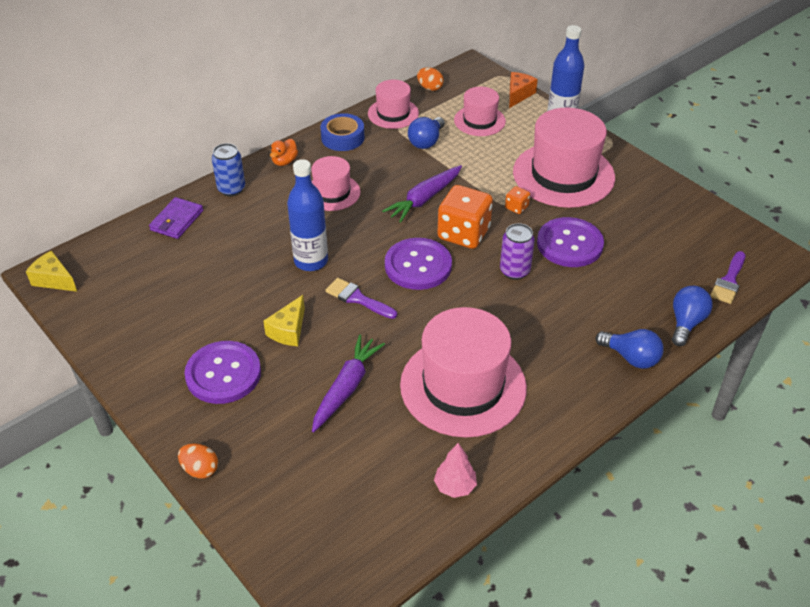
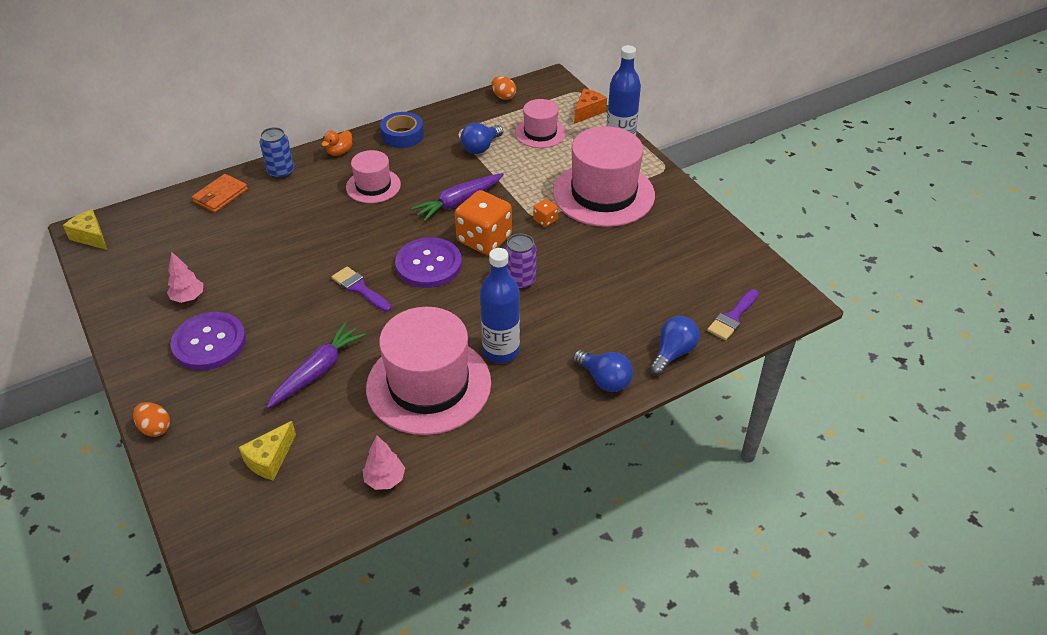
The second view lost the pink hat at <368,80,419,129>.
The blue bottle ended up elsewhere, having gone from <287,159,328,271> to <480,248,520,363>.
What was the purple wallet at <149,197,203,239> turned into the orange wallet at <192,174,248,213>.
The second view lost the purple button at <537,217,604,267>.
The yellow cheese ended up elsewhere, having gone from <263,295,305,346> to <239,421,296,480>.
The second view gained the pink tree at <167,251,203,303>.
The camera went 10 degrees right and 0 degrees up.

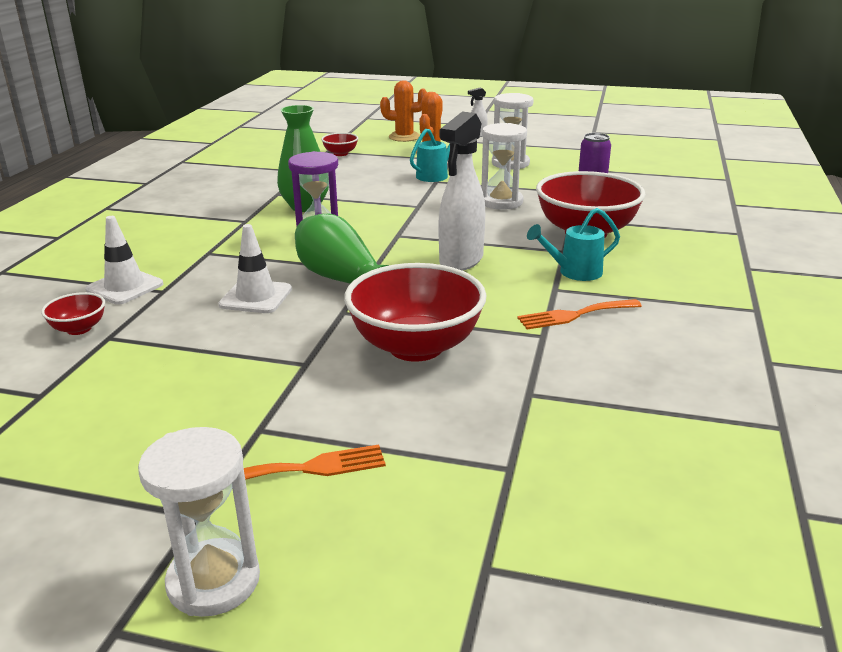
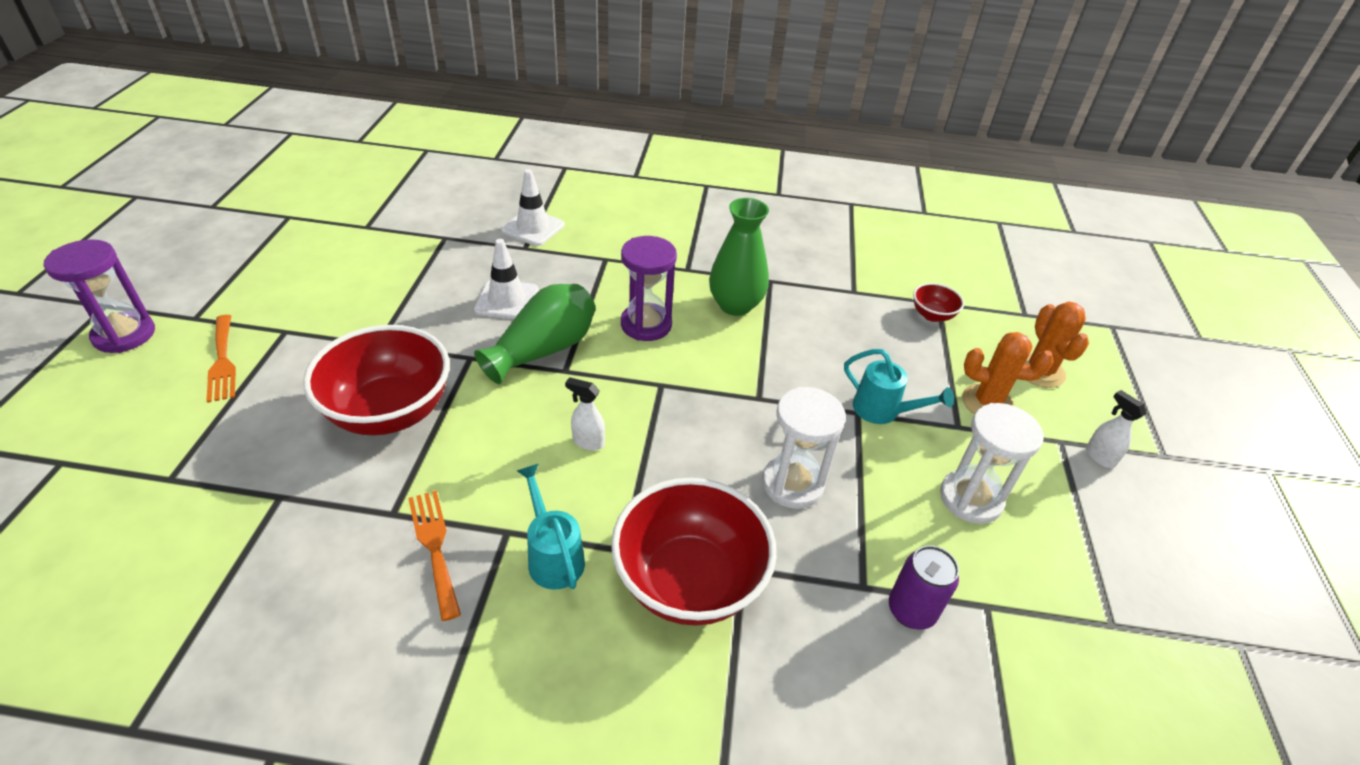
The size of the white spray bottle at <438,111,485,271> changed by a factor of 0.47.
The second view lost the red bowl at <41,292,105,335>.
What was the white hourglass at <138,427,260,617> turned into the purple hourglass at <44,239,155,353>.
The camera went 80 degrees right and 15 degrees up.

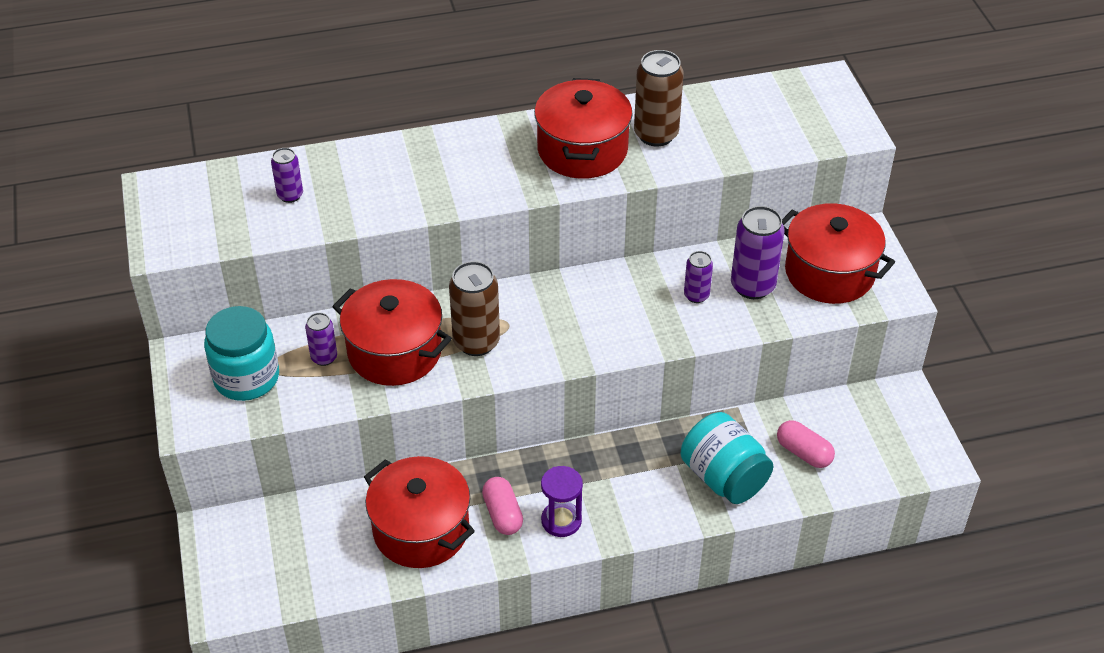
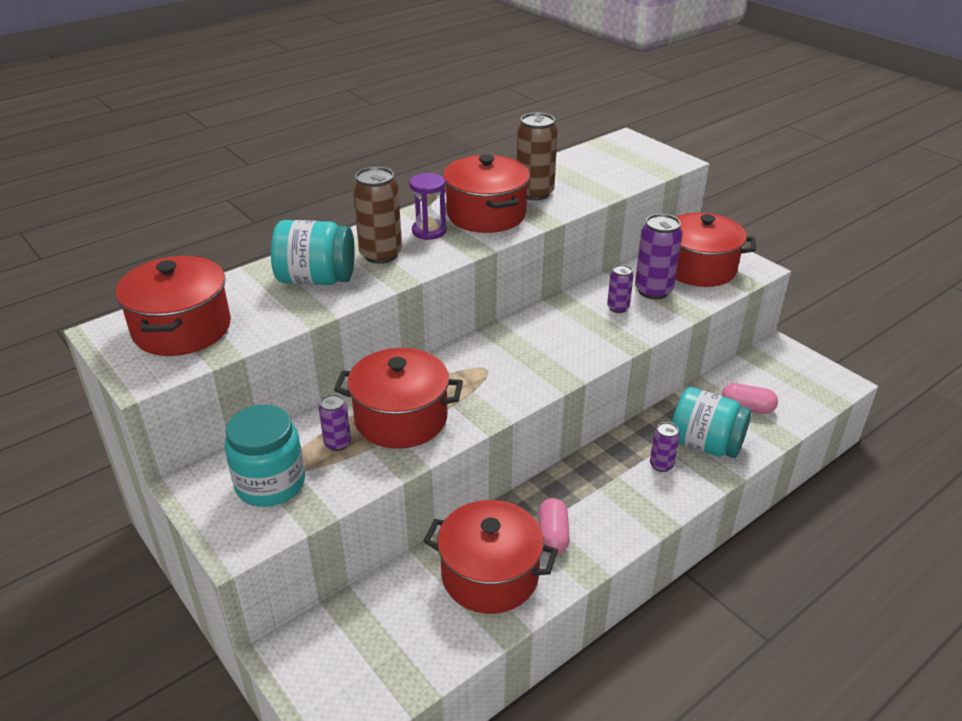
The purple can ended up elsewhere, having gone from <271,148,303,203> to <650,422,680,472>.
The brown can ended up elsewhere, having gone from <449,261,500,356> to <353,167,402,264>.
The purple hourglass ended up elsewhere, having gone from <541,466,583,537> to <409,173,447,240>.
The pink capsule at <482,477,523,535> ended up facing another way, 45 degrees clockwise from before.
The second view gained the turquoise jar at <271,220,355,285>.
The second view gained the red pot at <116,256,231,356>.
The camera went 25 degrees left and 10 degrees down.

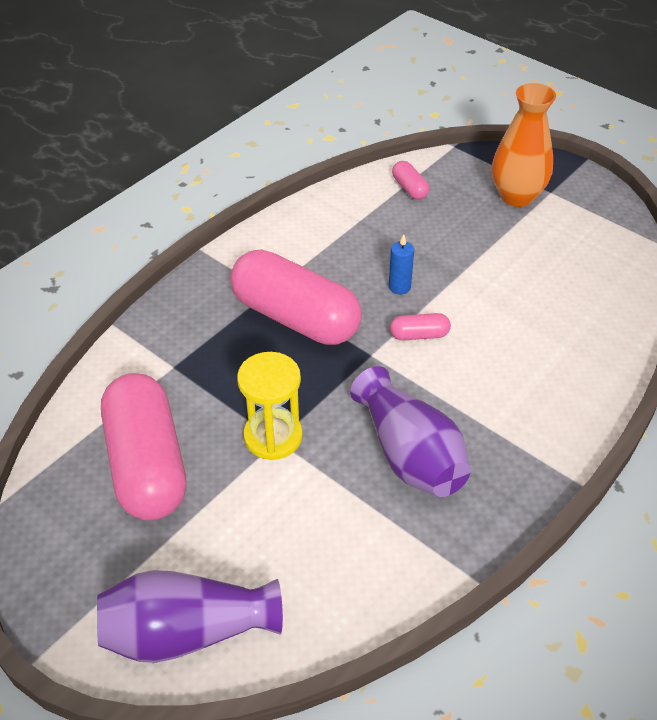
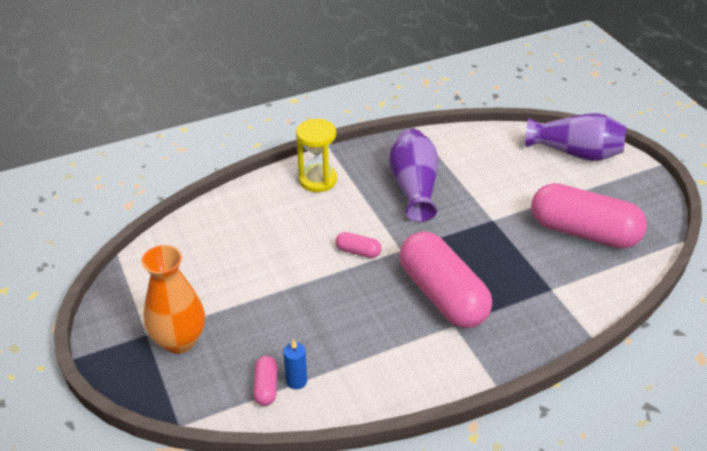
The blue candle ended up elsewhere, having gone from <389,234,414,295> to <283,339,307,389>.
The yellow hourglass ended up elsewhere, having gone from <237,352,303,460> to <296,119,337,192>.
The pink capsule at <101,373,186,520> ended up facing another way, 75 degrees counterclockwise from before.
The camera went 155 degrees left and 5 degrees down.

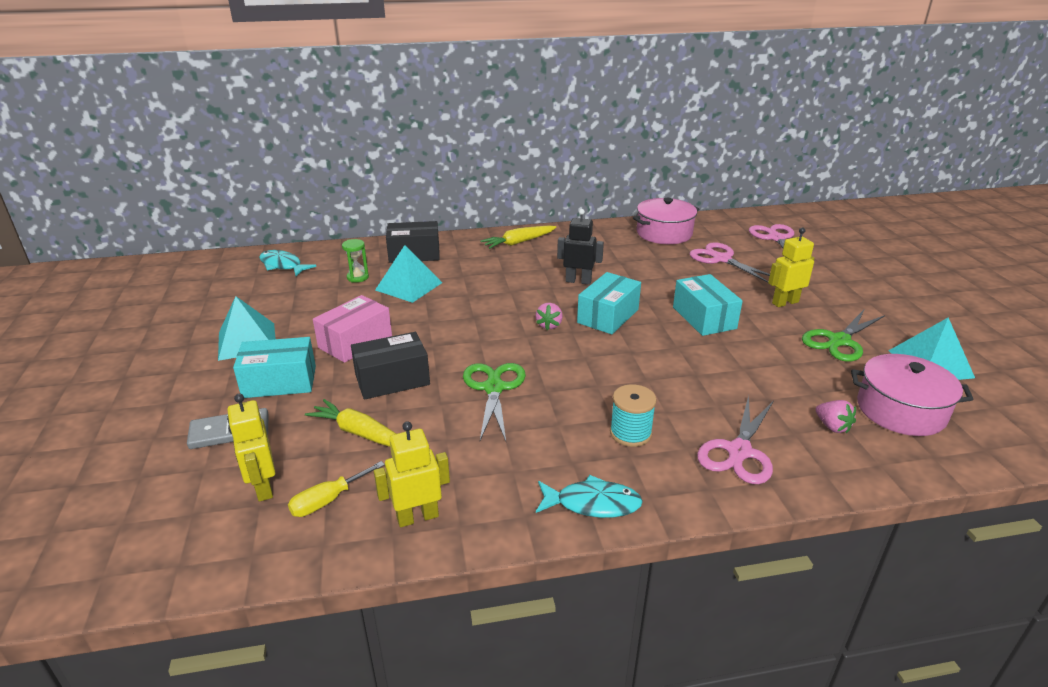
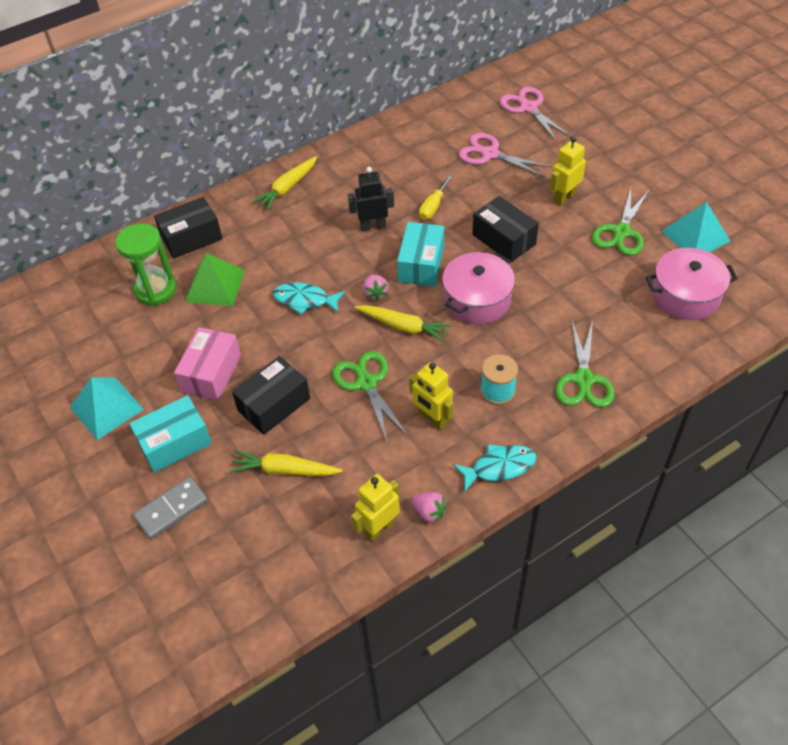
The pink pot ended up elsewhere, having gone from <633,198,699,244> to <442,252,515,324>.
The size of the green hourglass at <342,239,369,283> changed by a factor of 1.84.
What was the turquoise pyramid at <375,245,442,303> turned into the green pyramid at <185,253,245,306>.
The turquoise fish ended up elsewhere, having gone from <259,250,316,276> to <273,282,345,315>.
What was the turquoise box at <673,274,743,336> turned into the black box at <473,196,539,263>.
The yellow robot ended up elsewhere, having gone from <227,394,275,502> to <409,362,453,430>.
What was the pink scissors at <697,395,773,484> turned into the green scissors at <555,320,614,408>.
The pink strawberry ended up elsewhere, having gone from <816,400,856,433> to <412,492,447,524>.
The yellow screwdriver ended up elsewhere, having gone from <288,461,385,517> to <419,175,453,220>.
The second view gained the yellow carrot at <355,305,452,342>.
The camera went 20 degrees left and 20 degrees up.

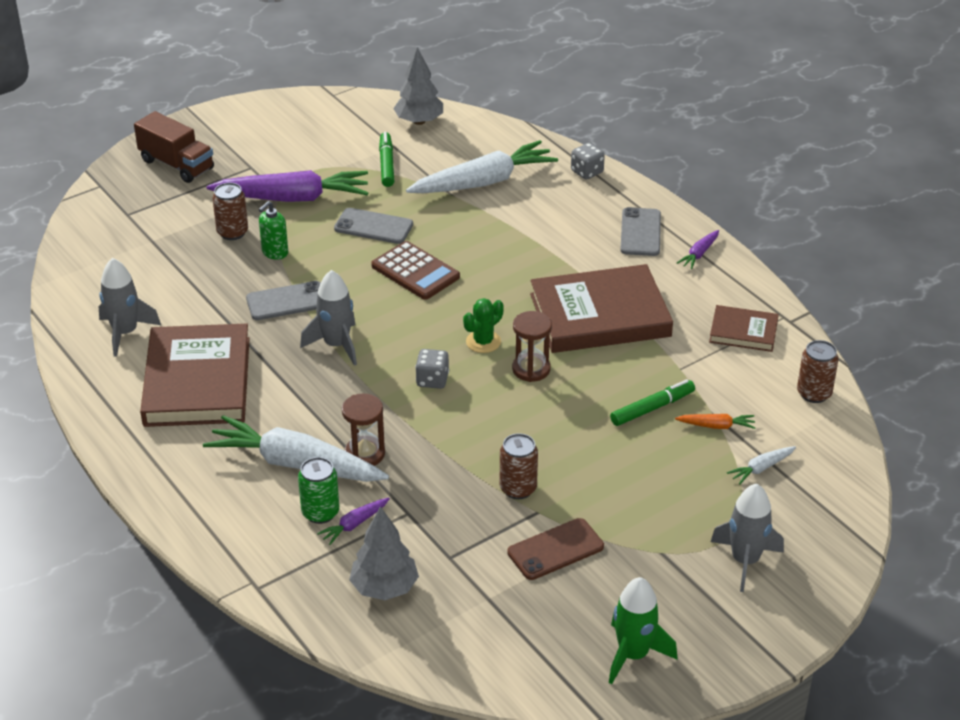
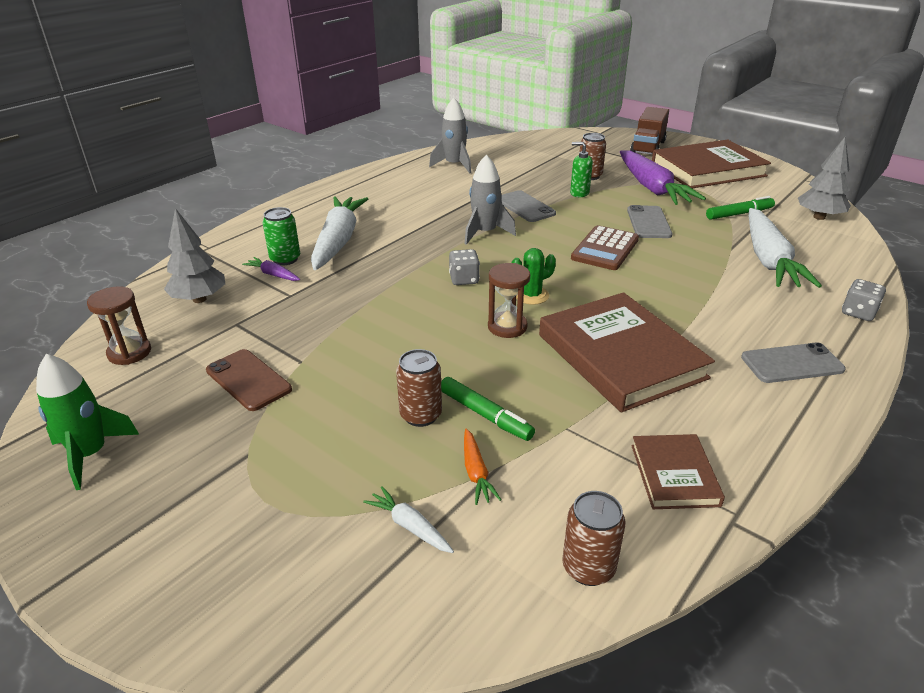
The white carrot at <406,140,558,193> ended up facing another way, 45 degrees clockwise from before.
The second view lost the purple carrot at <677,230,719,269>.
The green cactus at <463,298,504,353> ended up facing another way, 60 degrees counterclockwise from before.
The brown book ended up elsewhere, having gone from <140,323,250,427> to <652,140,771,188>.
The brown hourglass ended up elsewhere, having gone from <342,394,385,466> to <87,286,151,365>.
The brown can ended up elsewhere, having gone from <500,433,538,499> to <396,349,442,427>.
The second view lost the grey rocket at <711,484,784,592>.
The camera went 75 degrees right and 5 degrees down.

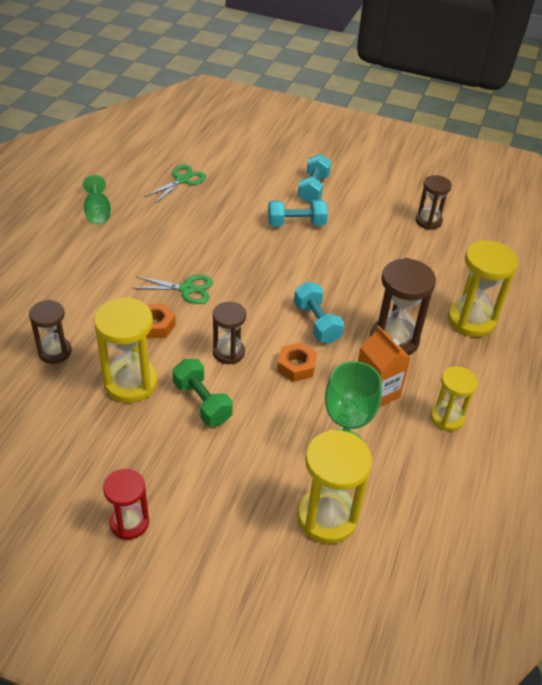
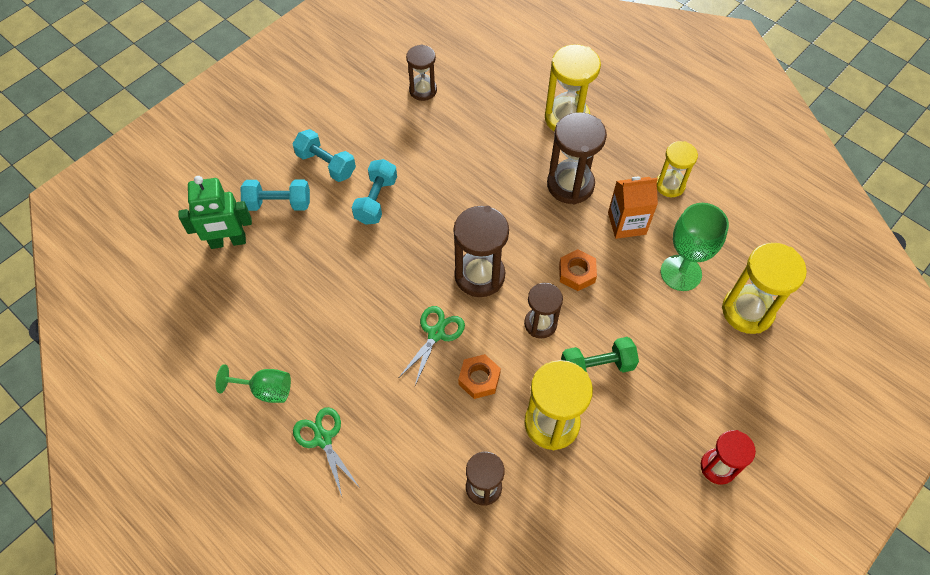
The green scissors ended up elsewhere, having gone from <145,164,206,203> to <293,407,360,496>.
The turquoise dumbbell ended up elsewhere, having gone from <294,281,344,344> to <241,180,310,211>.
The second view gained the green robot at <178,176,252,249>.
The second view gained the brown hourglass at <454,206,509,297>.
The camera went 65 degrees left and 15 degrees up.

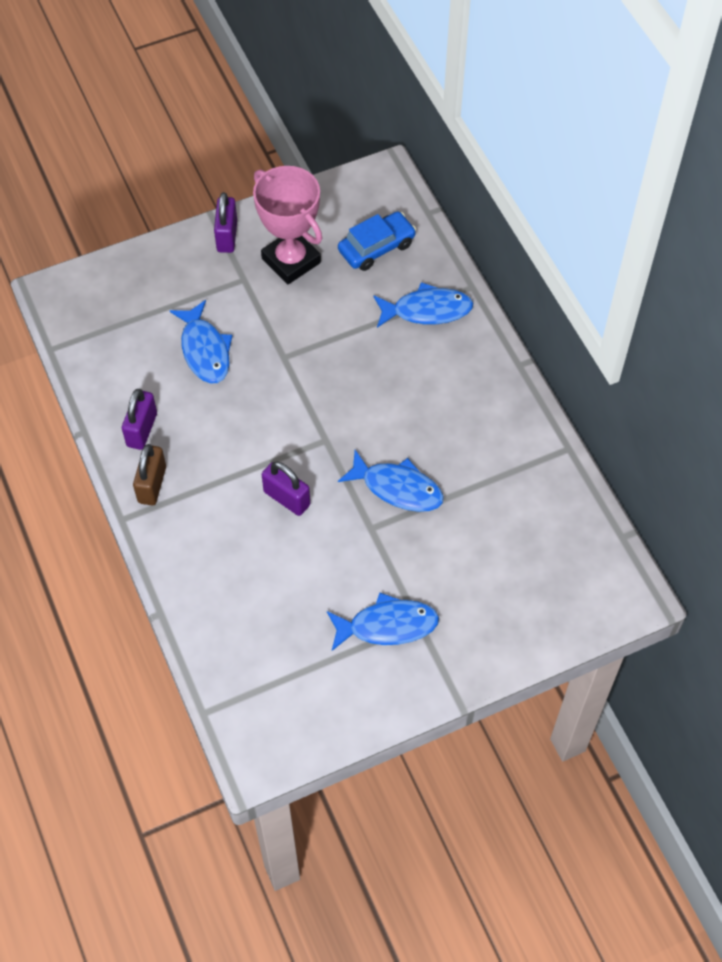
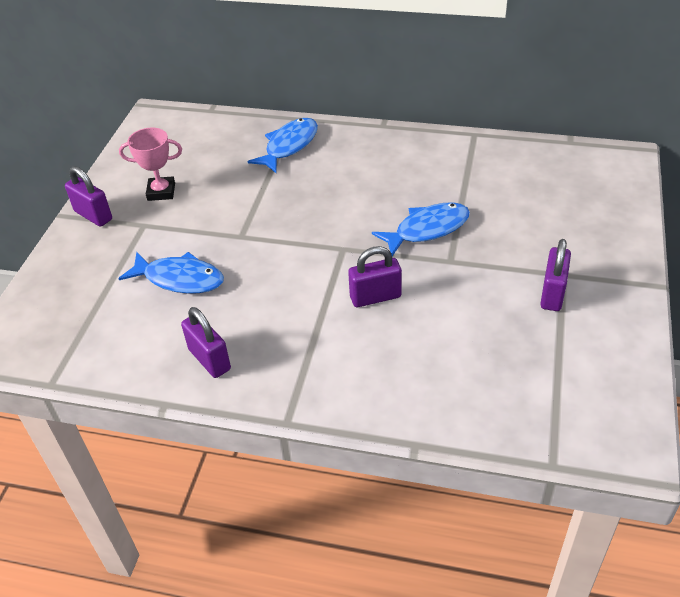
The size of the pink trophy at <253,166,322,284> changed by a factor of 0.62.
The second view lost the blue car at <338,211,416,271>.
The second view lost the brown padlock at <133,444,166,505>.
Where the blue fish stood at <327,593,439,651>, the purple padlock came to stand at <540,239,571,311>.
The camera went 50 degrees left and 15 degrees down.

